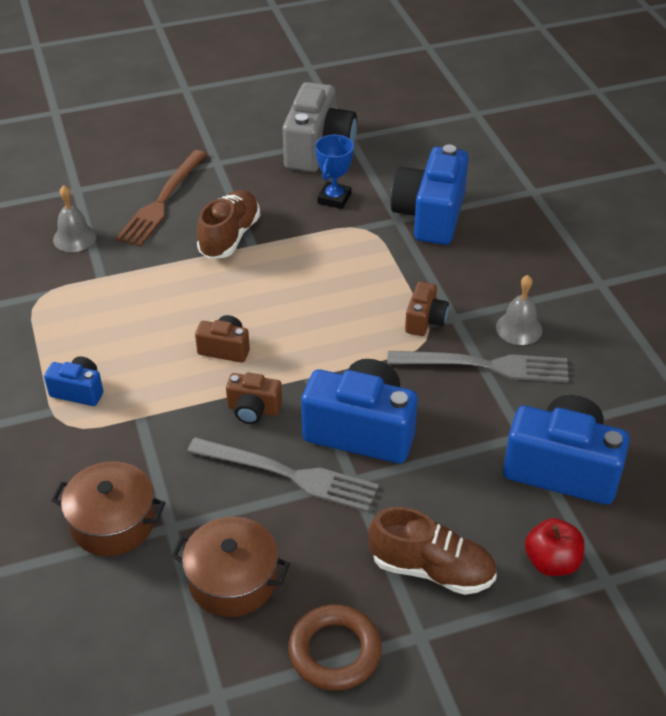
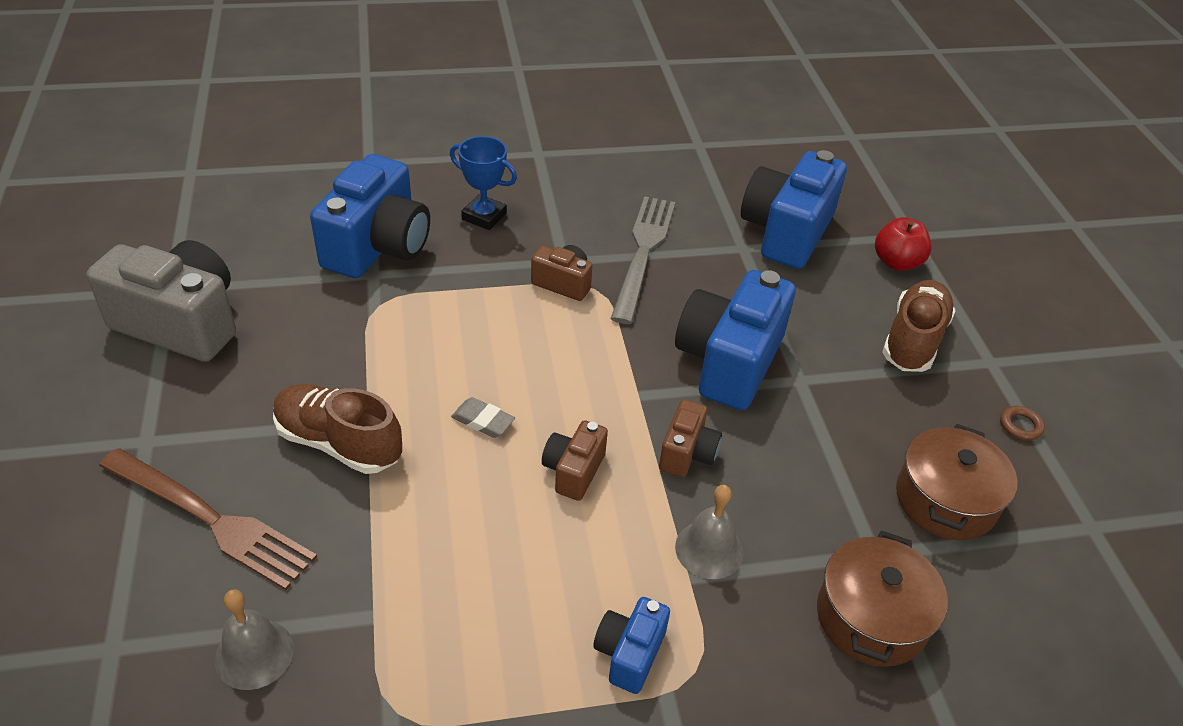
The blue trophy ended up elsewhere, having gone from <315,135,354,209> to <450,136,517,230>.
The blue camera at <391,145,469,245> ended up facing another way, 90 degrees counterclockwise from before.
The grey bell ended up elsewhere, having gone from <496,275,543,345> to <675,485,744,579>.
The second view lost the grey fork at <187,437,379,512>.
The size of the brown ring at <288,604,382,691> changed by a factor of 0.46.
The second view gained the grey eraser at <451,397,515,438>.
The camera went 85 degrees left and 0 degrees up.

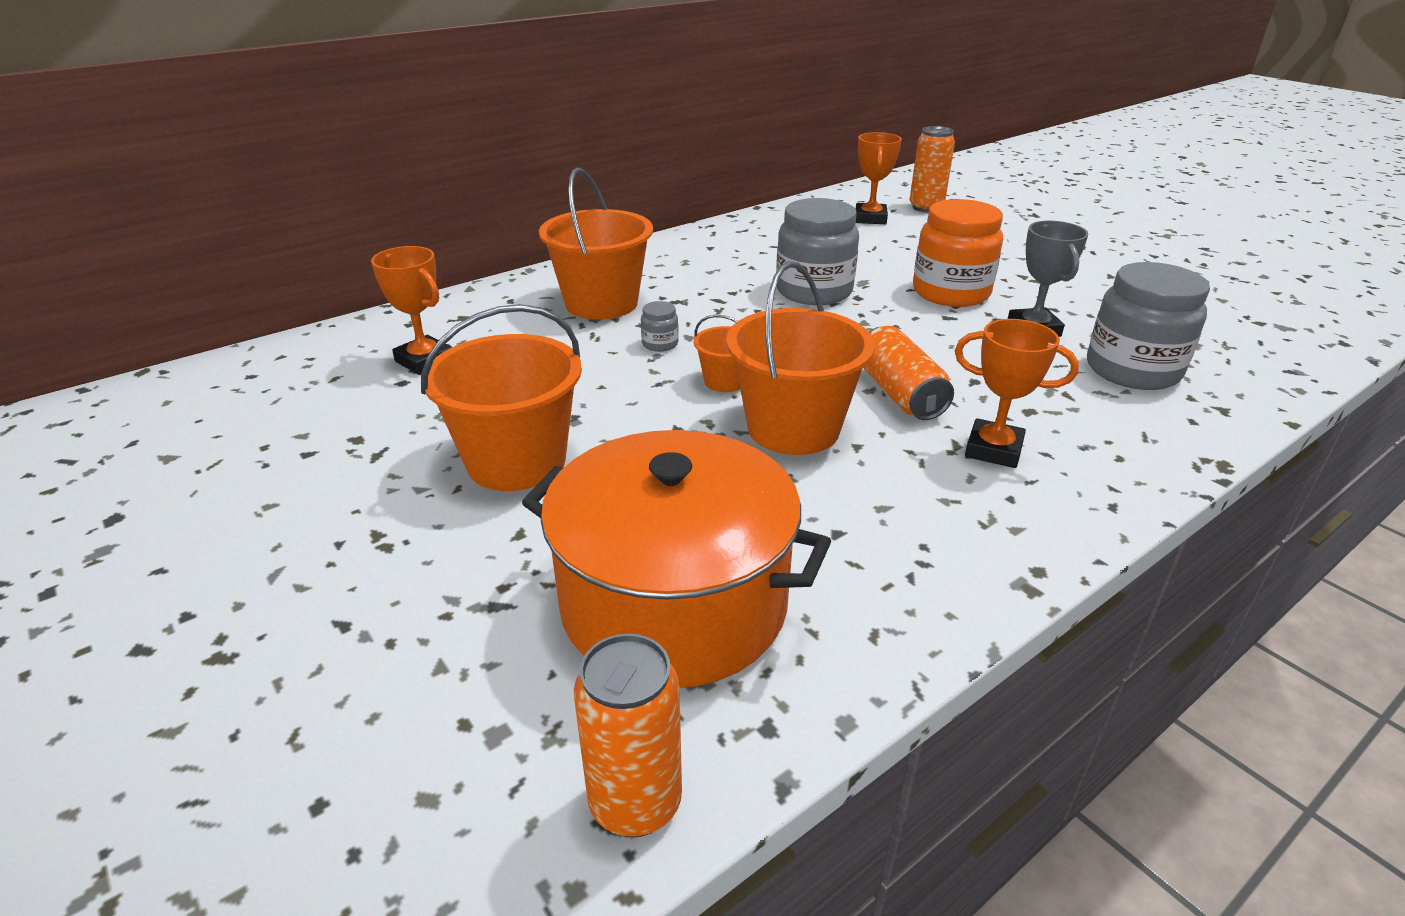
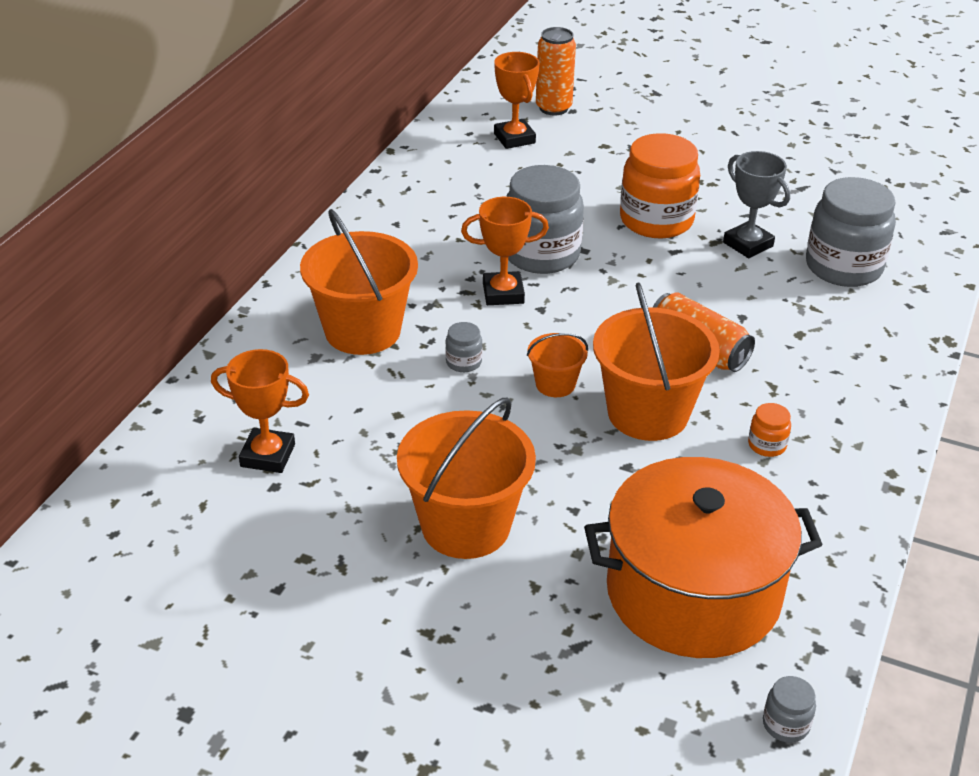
The orange trophy ended up elsewhere, having gone from <955,319,1079,468> to <461,197,549,305>.
Where the orange can stood at <574,634,682,837>, the grey jar came to stand at <763,676,816,743>.
The second view gained the orange jar at <748,403,791,457>.
The camera went 30 degrees left and 5 degrees up.

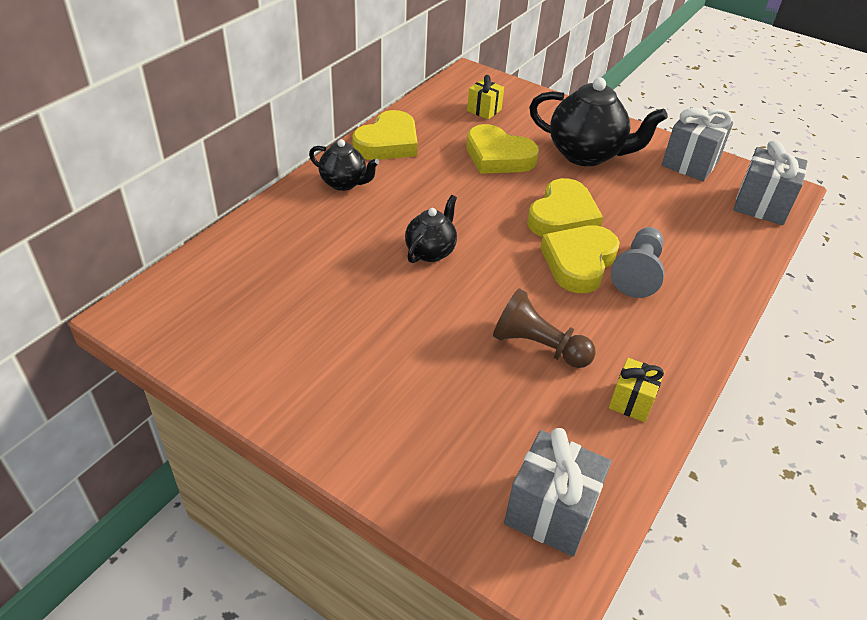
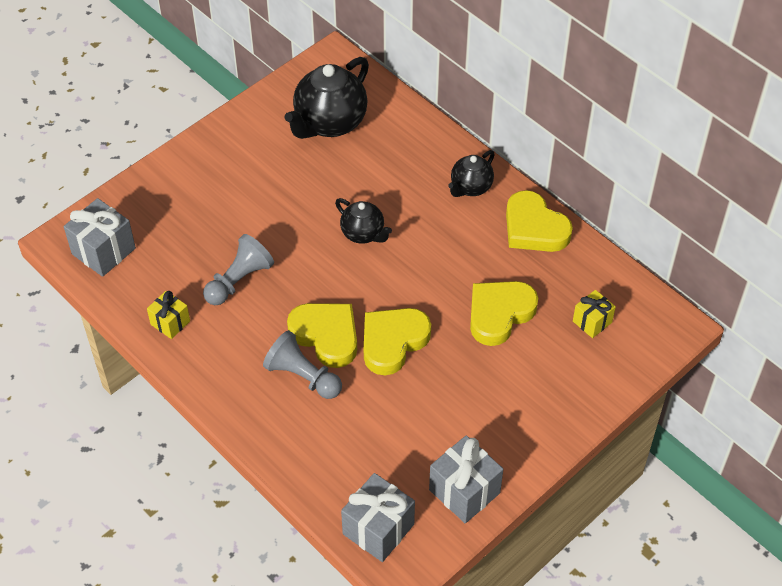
The black teapot ended up elsewhere, having gone from <529,77,668,166> to <284,57,369,139>.
The yellow heart at <527,178,603,237> ended up facing another way, 90 degrees clockwise from before.
What was the brown pawn at <493,288,596,368> turned into the grey pawn at <203,234,274,305>.
The camera went 105 degrees right and 10 degrees up.

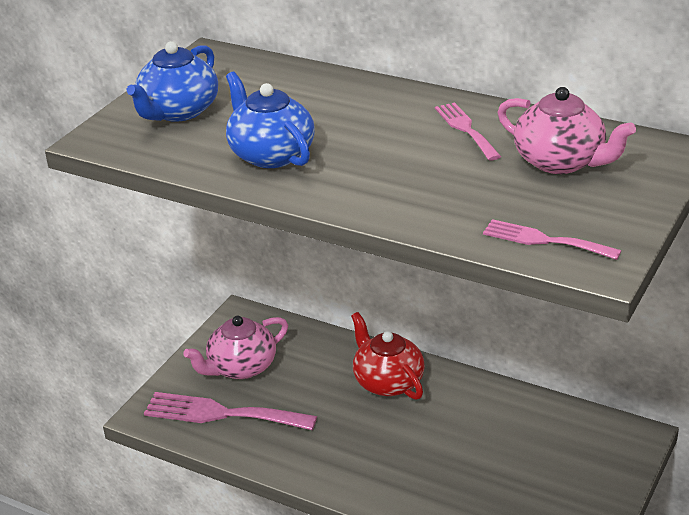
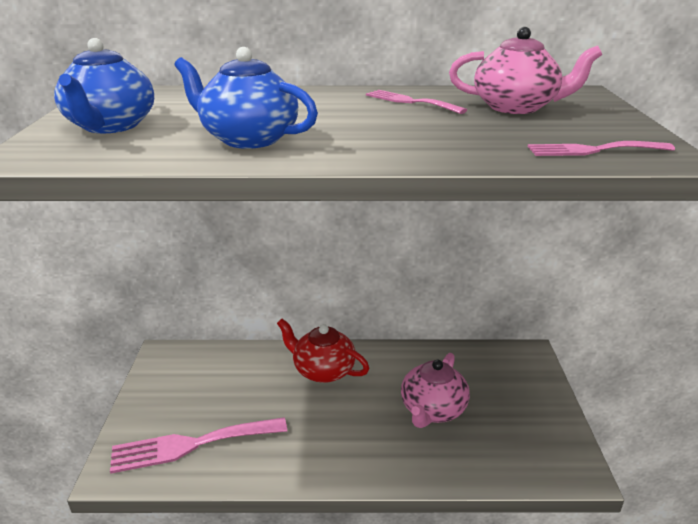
The pink teapot ended up elsewhere, having gone from <183,316,288,379> to <401,353,470,428>.
The camera went 30 degrees left and 5 degrees down.

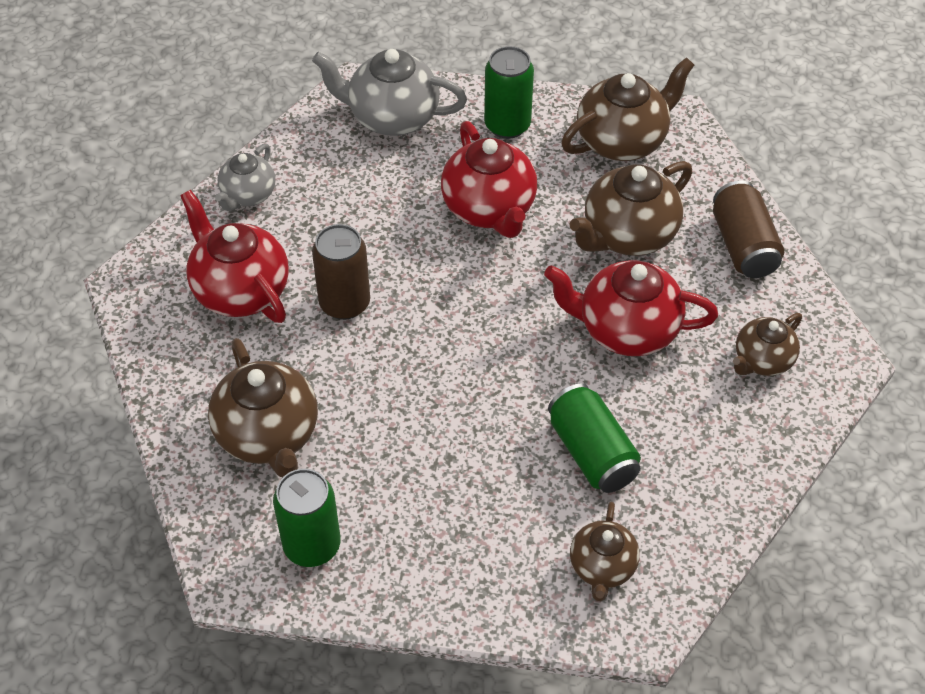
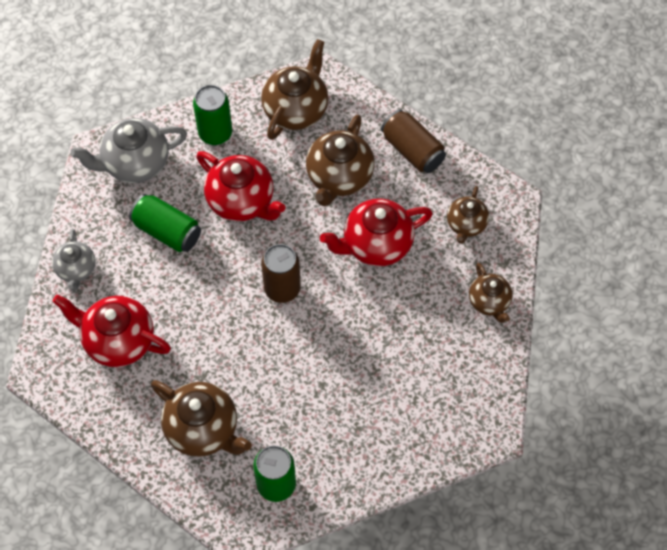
The brown can ended up elsewhere, having gone from <312,224,370,320> to <261,244,301,303>.
The green can ended up elsewhere, having gone from <548,384,641,493> to <129,194,201,252>.
The brown teapot ended up elsewhere, having gone from <570,502,640,601> to <469,263,513,323>.
The camera went 30 degrees left and 10 degrees up.

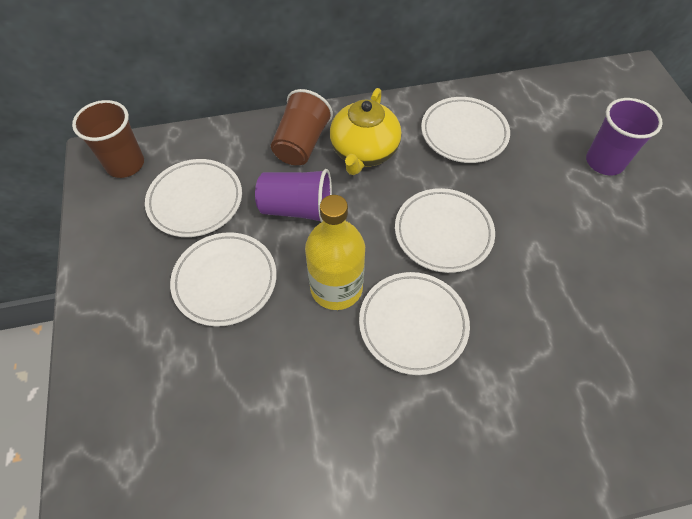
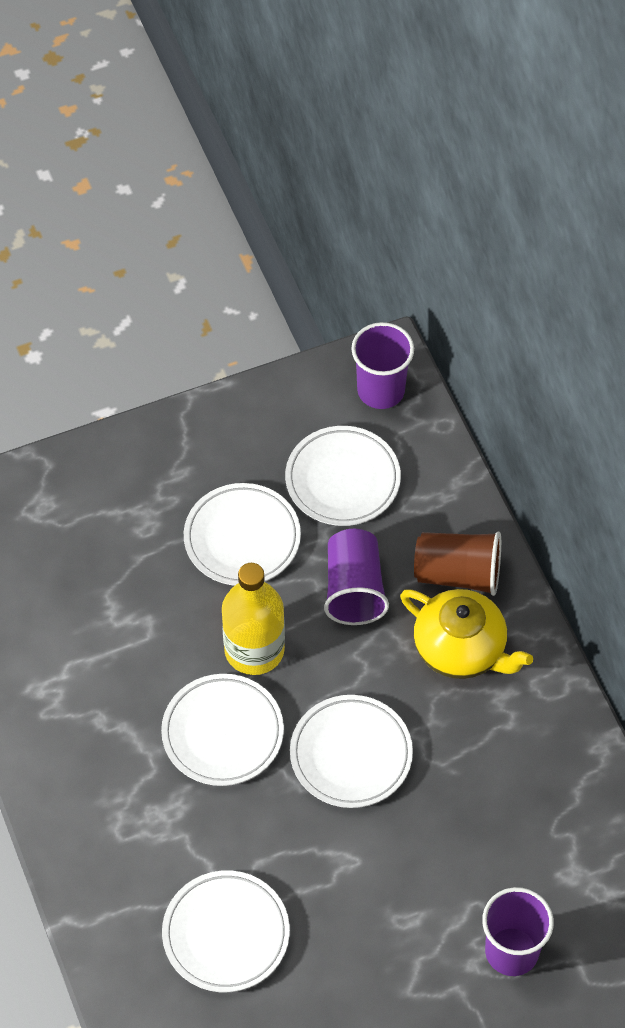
The yellow teapot at <330,88,401,175> ended up facing another way, 150 degrees counterclockwise from before.
The white plate ended up elsewhere, having gone from <421,97,510,163> to <162,870,290,992>.
What was the brown cup at <72,100,144,178> turned into the purple cup at <351,322,414,409>.
The camera went 80 degrees right and 0 degrees up.

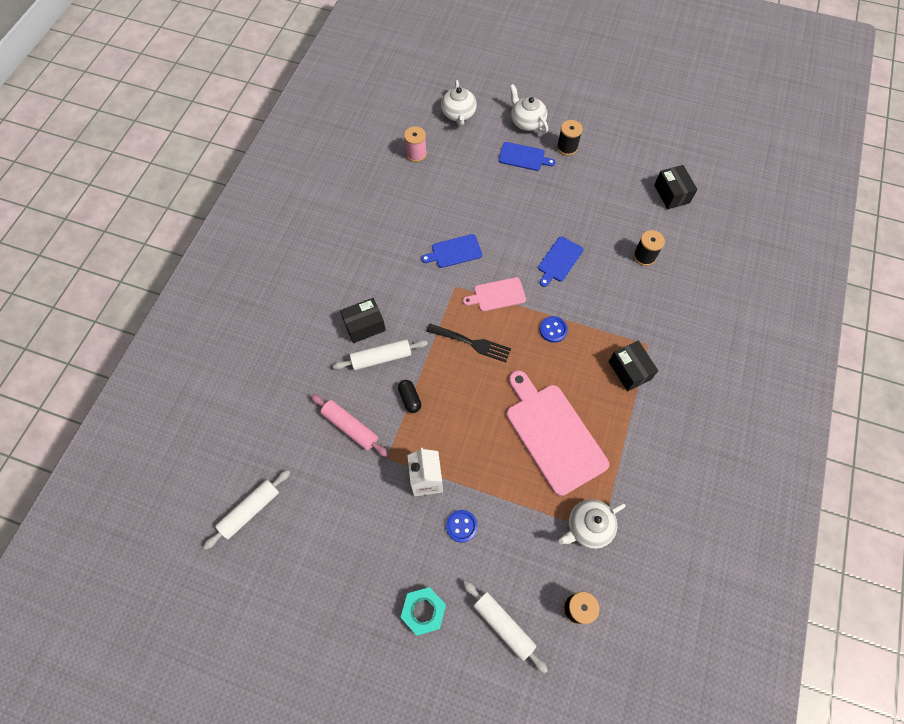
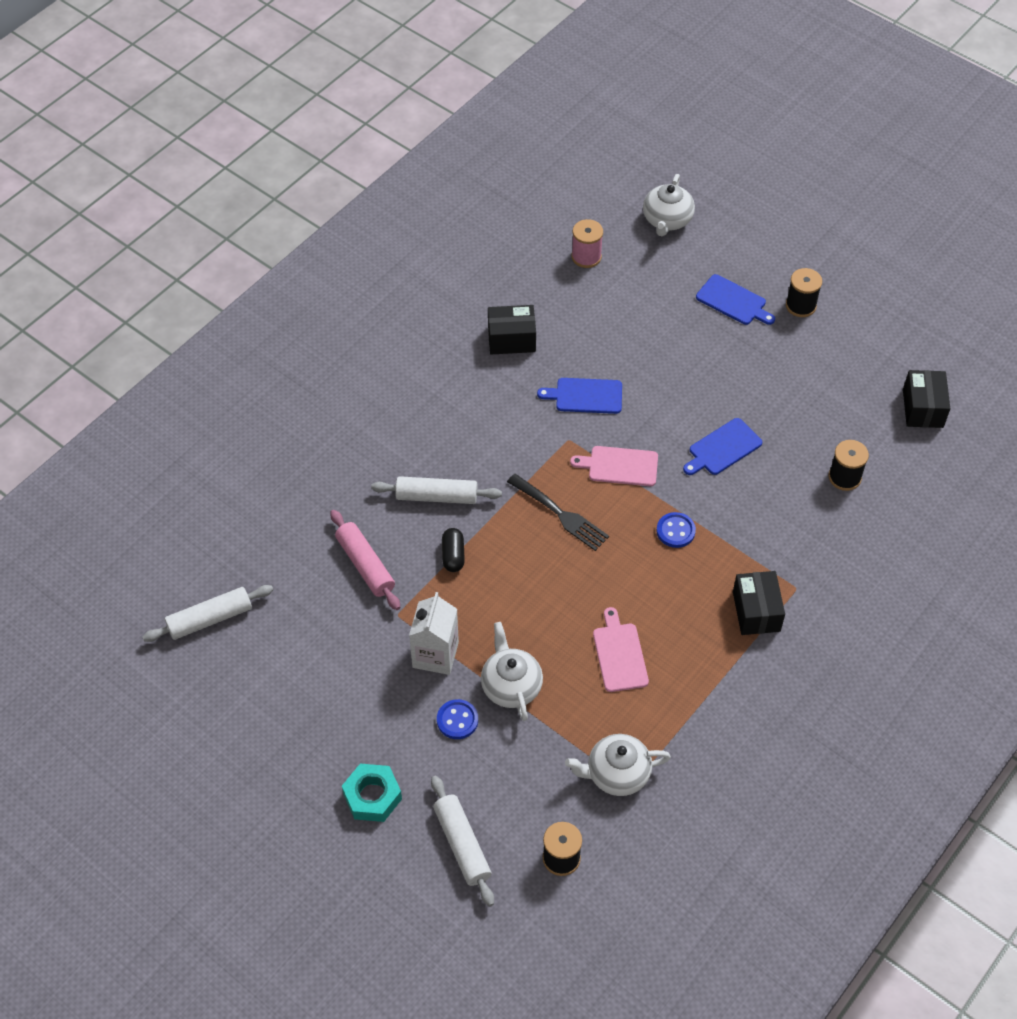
The white teapot ended up elsewhere, having gone from <510,84,548,133> to <481,622,543,721>.
The black box ended up elsewhere, having gone from <340,298,386,343> to <488,305,536,354>.
The size of the pink cutting board at <506,371,609,496> changed by a factor of 0.51.
The camera went 20 degrees right and 10 degrees down.

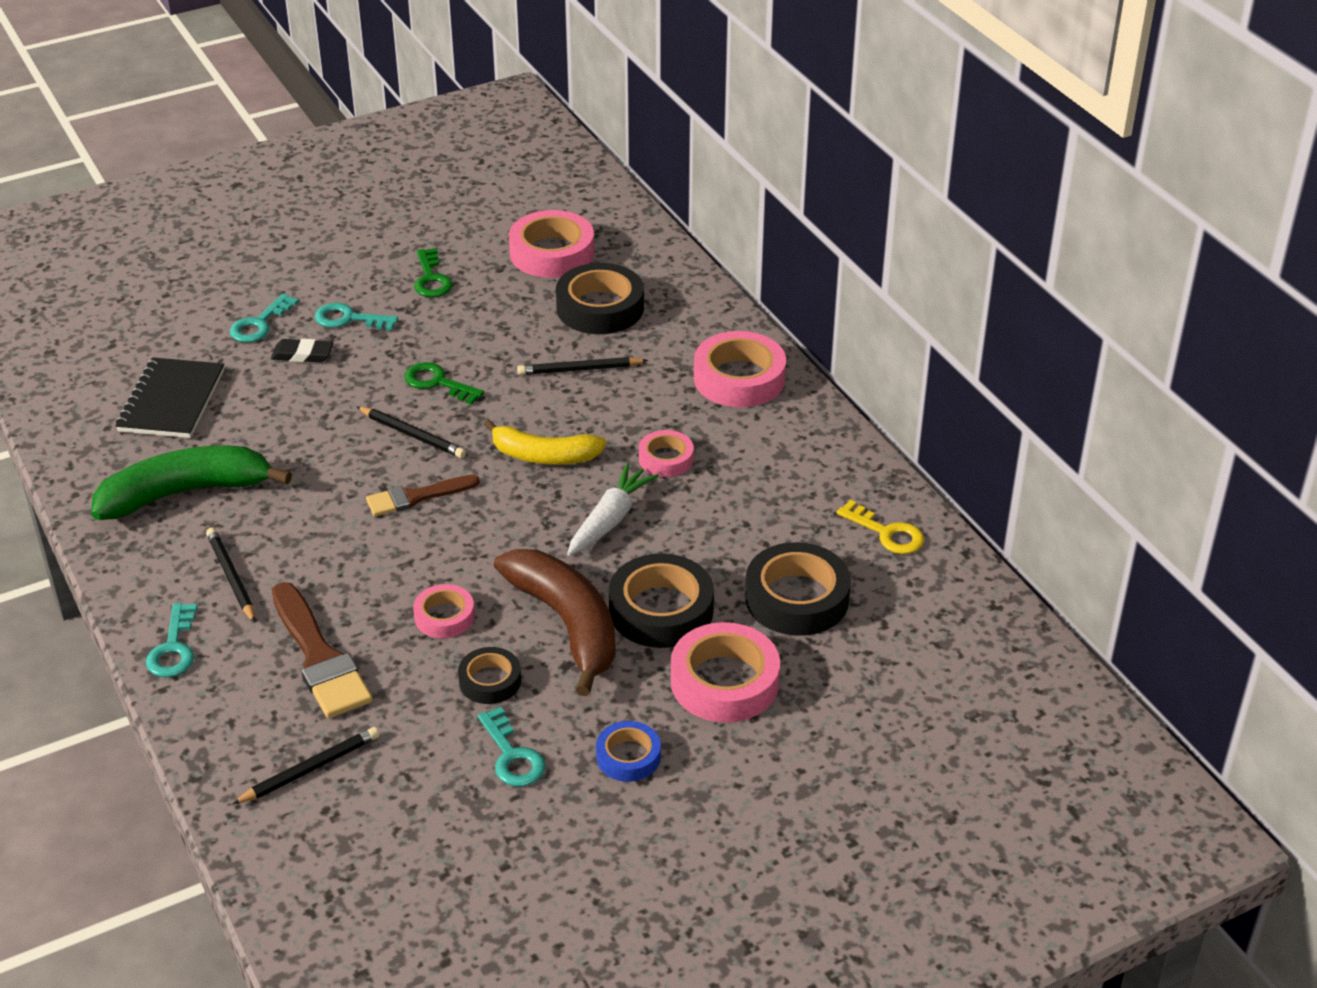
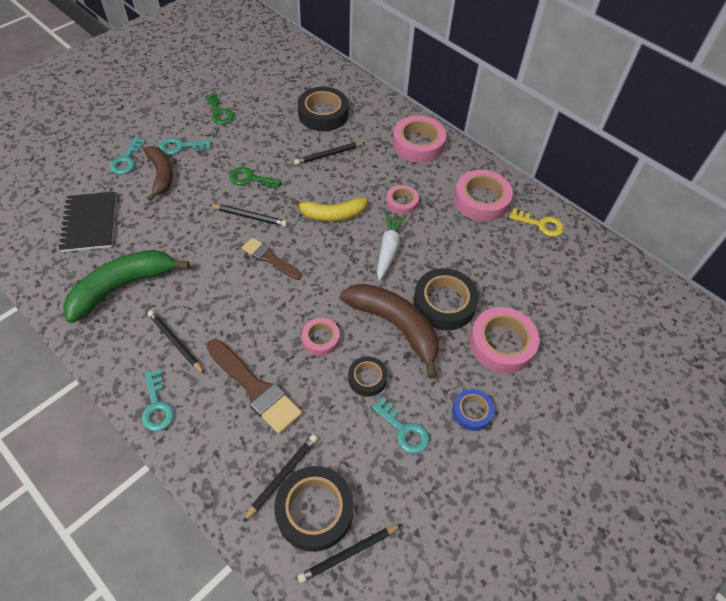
The pink tape ended up elsewhere, having gone from <509,210,594,278> to <454,170,513,222>.
Where the black eraser stood at <271,339,333,362>, the brown banana came to stand at <144,146,173,201>.
The brown brush at <366,475,480,516> ended up facing another way, 75 degrees clockwise from before.
The black tape ended up elsewhere, having gone from <745,542,851,636> to <274,466,354,552>.
The second view gained the black pencil at <297,524,402,583>.
The camera went 20 degrees left and 15 degrees up.

